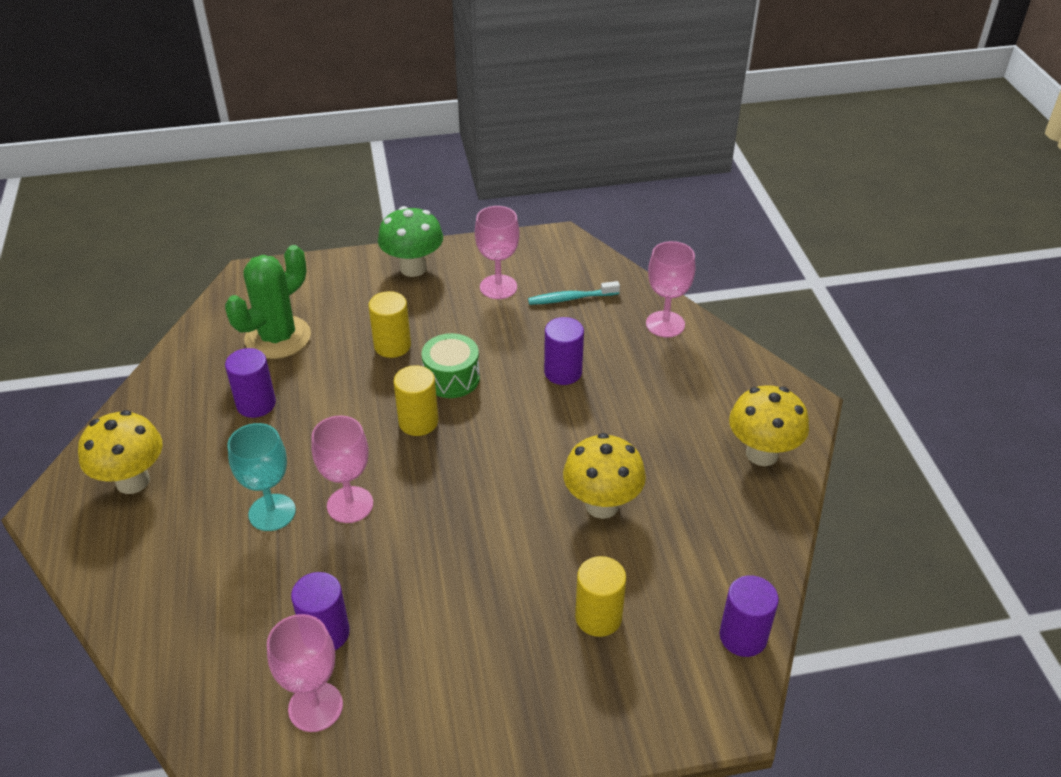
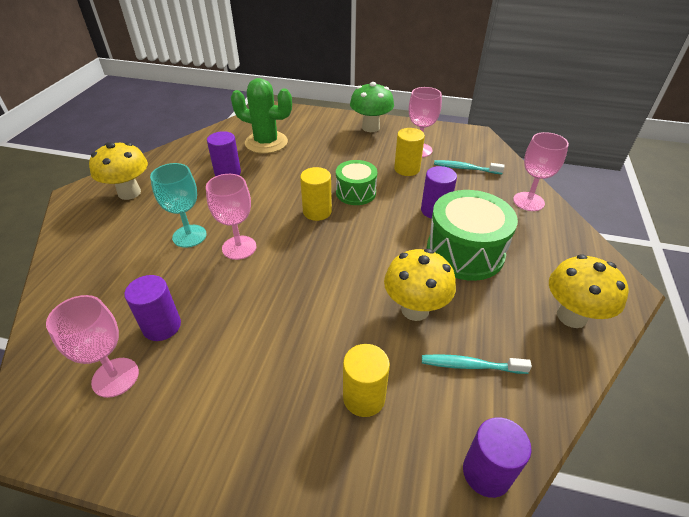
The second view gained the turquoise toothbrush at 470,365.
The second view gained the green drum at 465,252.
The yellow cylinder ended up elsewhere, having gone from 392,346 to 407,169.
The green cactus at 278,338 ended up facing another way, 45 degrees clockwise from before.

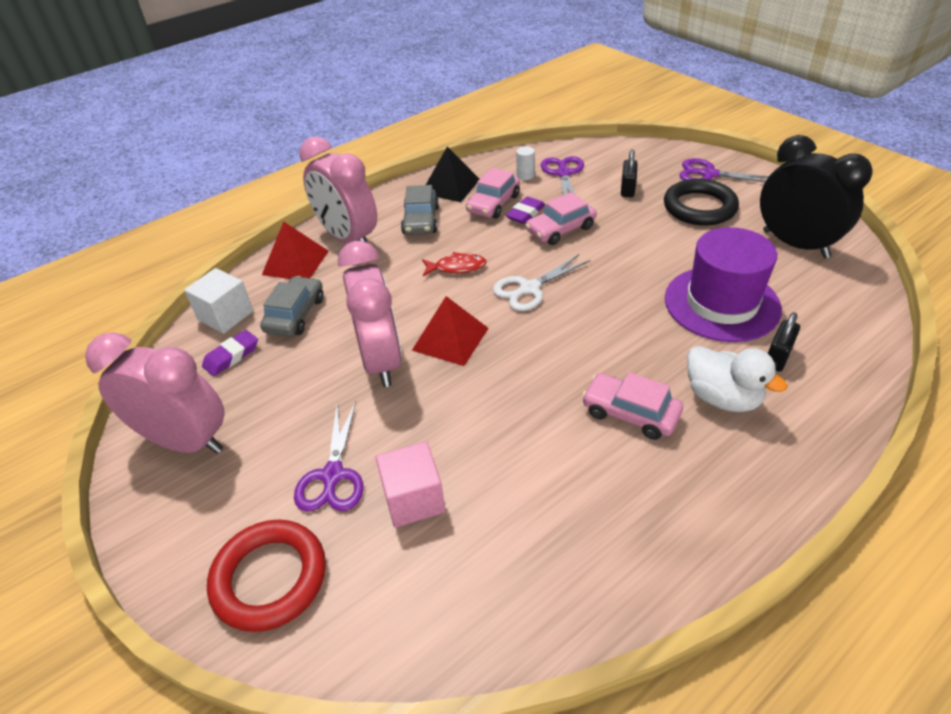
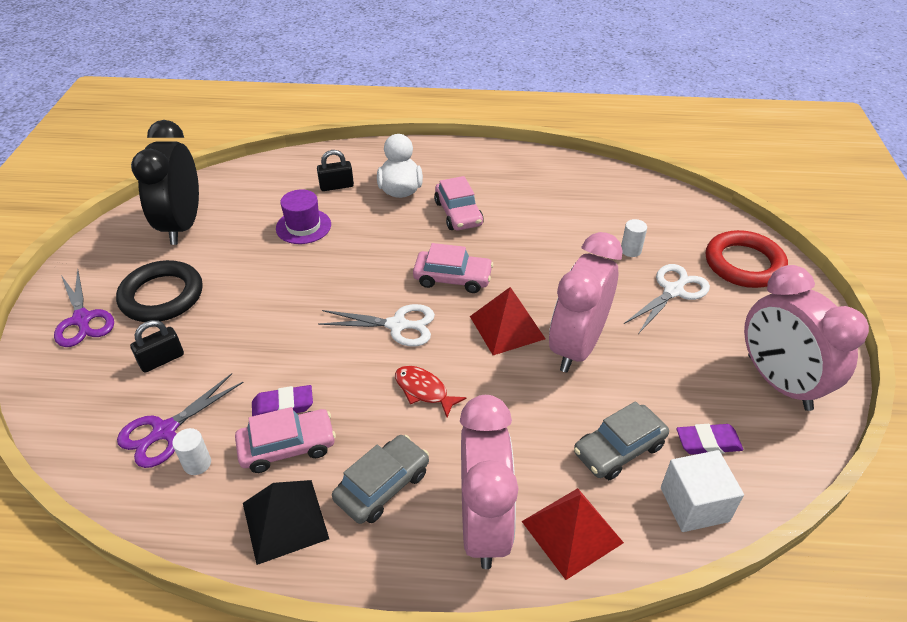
The pink car ended up elsewhere, having gone from 560,229 to 452,278.
Where the pink cube stood at 413,499, the white cylinder came to stand at 630,250.
What was the purple scissors at 333,475 turned into the white scissors at 673,291.
The size of the purple hat at 721,303 changed by a factor of 0.56.

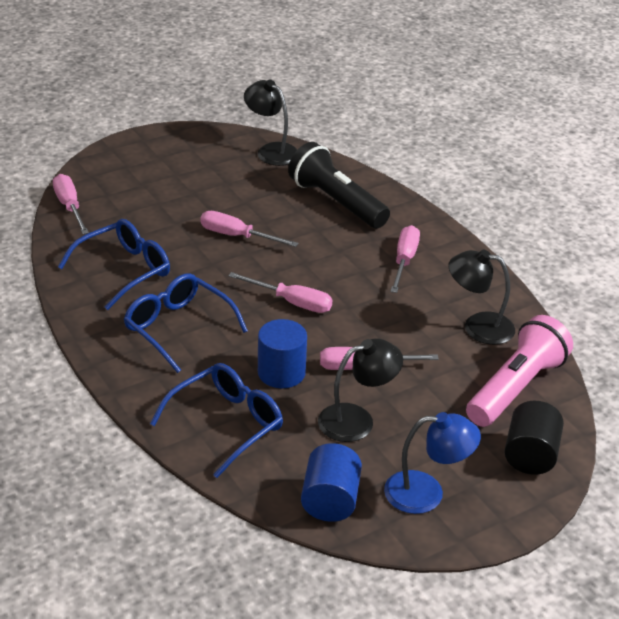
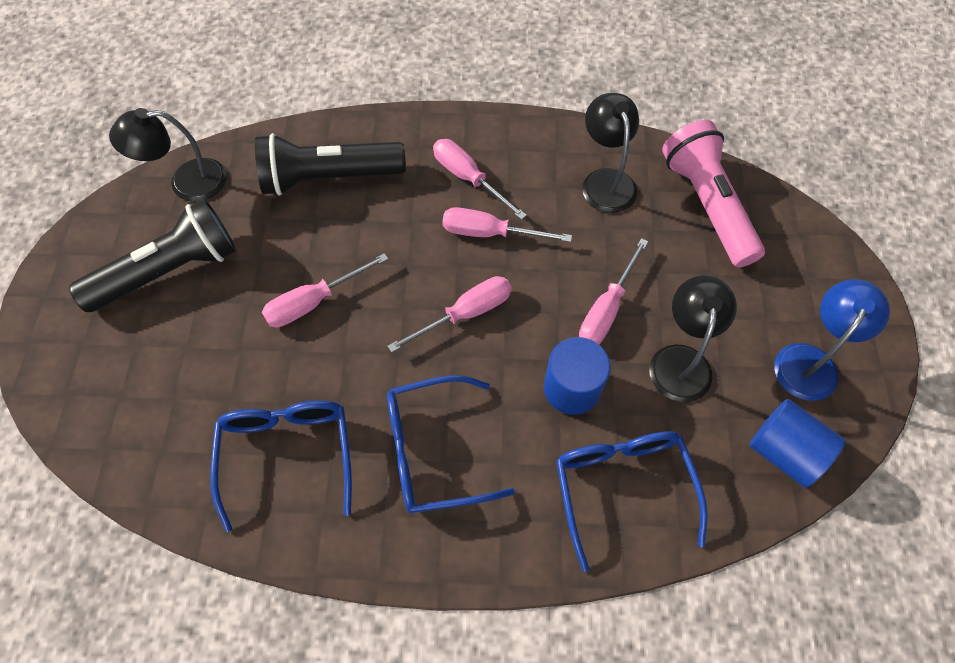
The second view lost the black cylinder at 530,455.
The second view gained the black flashlight at 169,271.
The pink screwdriver ended up elsewhere, having gone from 70,207 to 490,233.
The black lamp at 478,326 ended up facing another way, 120 degrees clockwise from before.

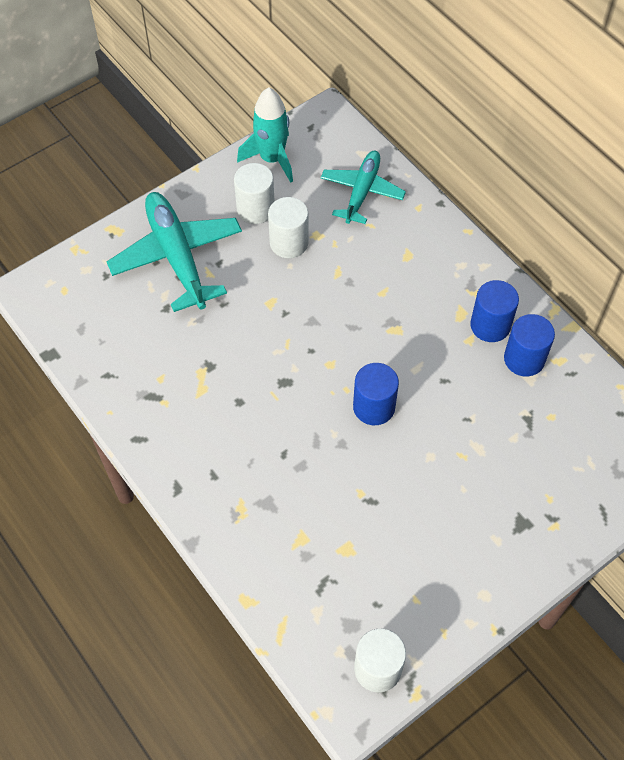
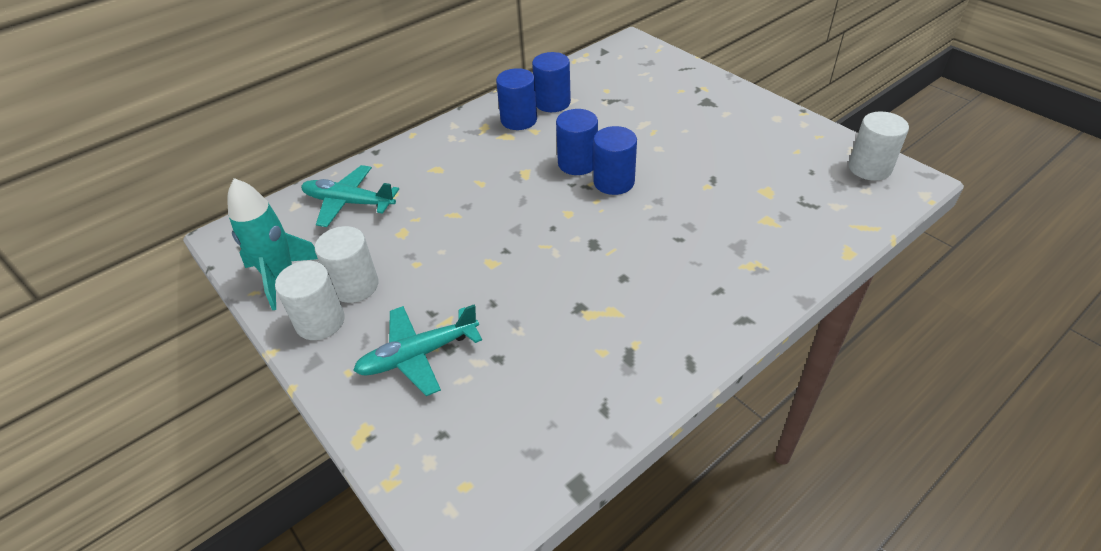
The second view gained the blue cylinder at 577,163.
The white cylinder ended up elsewhere, having gone from 289,243 to 320,322.
The size of the turquoise plane at 177,257 changed by a factor of 0.65.

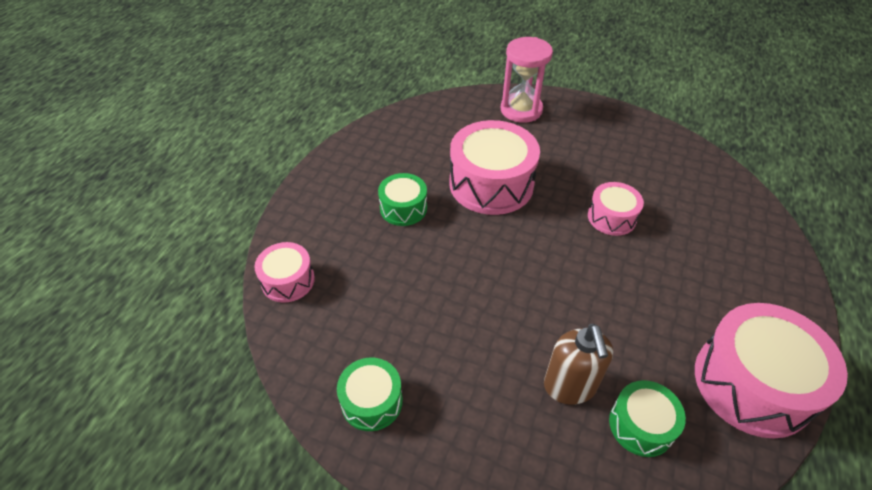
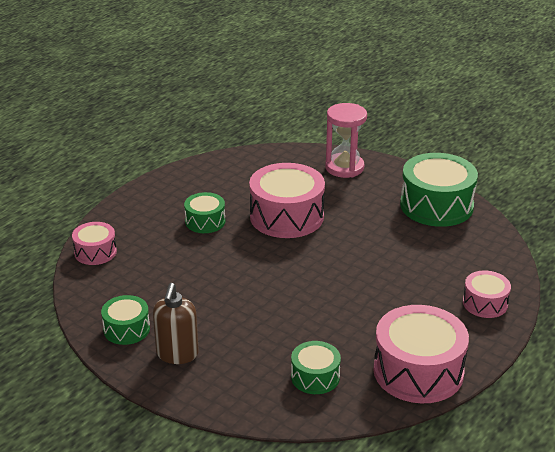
The second view gained the green drum at 436,205.
The brown soap dispenser ended up elsewhere, having gone from 570,386 to 177,354.
The pink drum ended up elsewhere, having gone from 611,217 to 485,303.

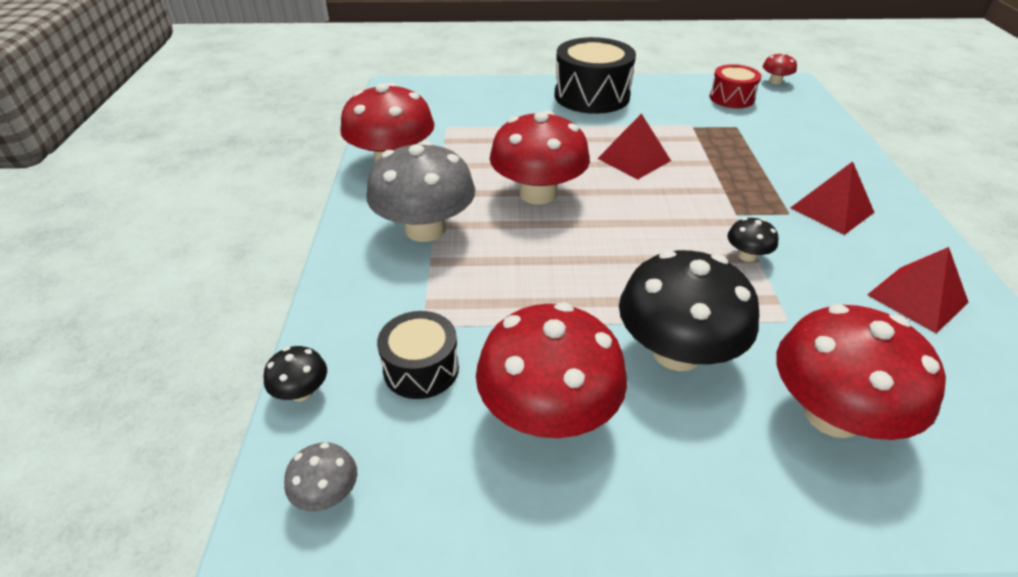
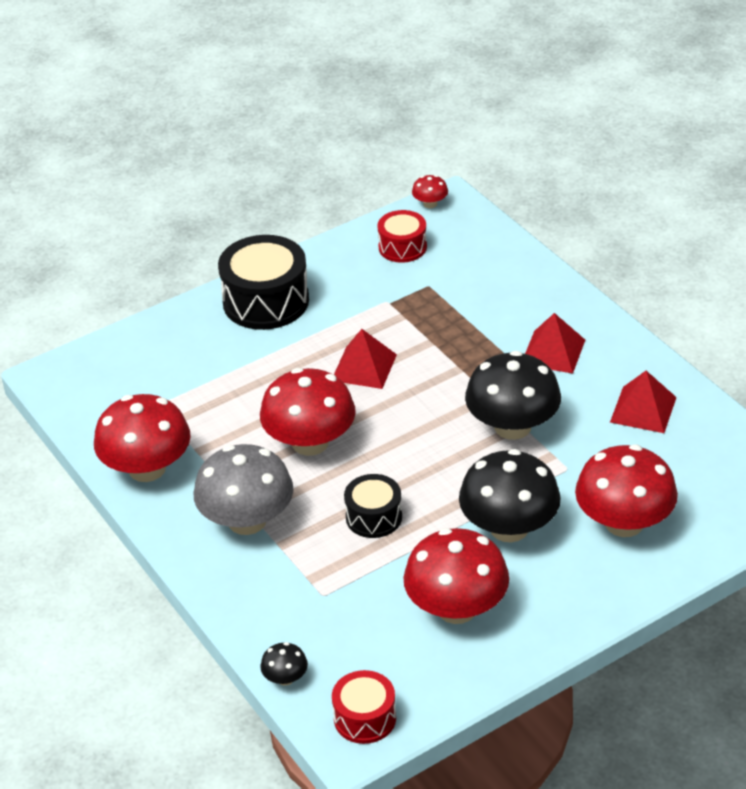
The black drum ended up elsewhere, having gone from 421,368 to 374,517.
Where the grey mushroom stood at 327,493, the red drum came to stand at 365,718.
The size of the black mushroom at 747,255 changed by a factor of 2.28.

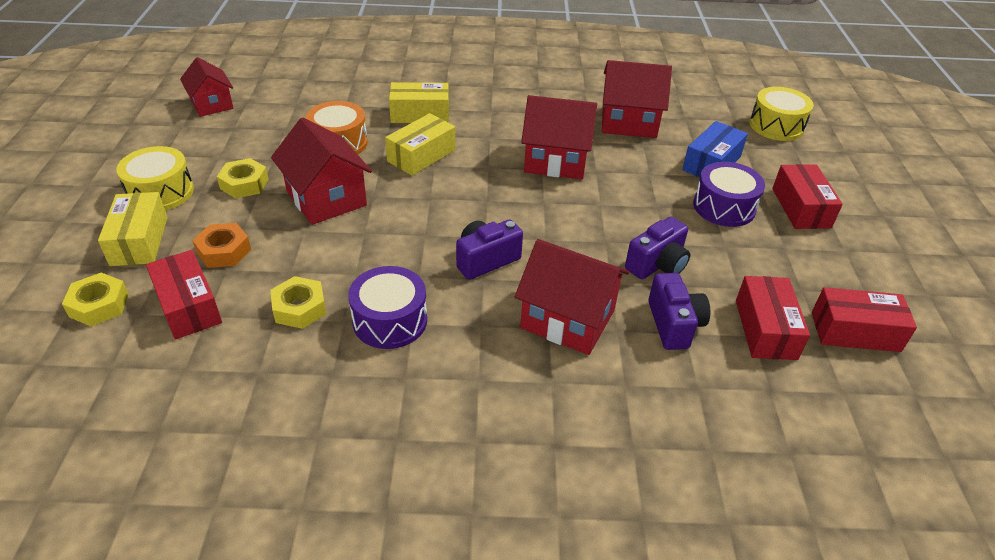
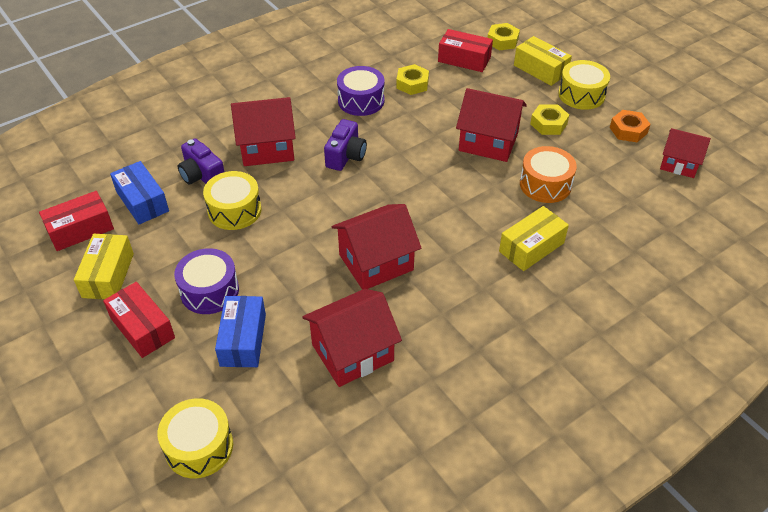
The orange nut ended up elsewhere, having gone from 224,251 to 628,130.
The yellow box ended up elsewhere, having gone from 421,156 to 108,275.
Where the purple camera stood at 657,264, the yellow drum came to stand at 234,210.
What was the red box at 765,329 turned into the blue box at 142,201.

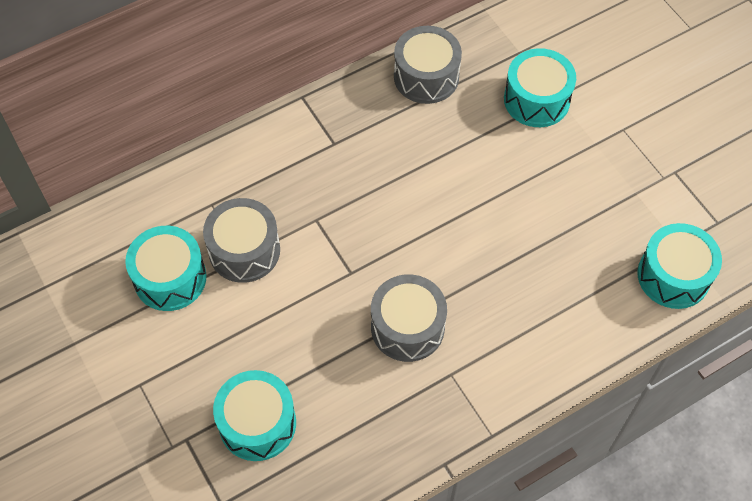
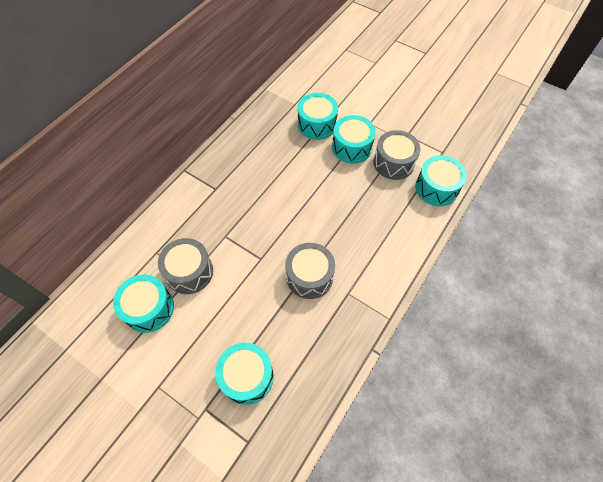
The second view gained the turquoise drum at 351,147.
The grey drum ended up elsewhere, having gone from 426,76 to 393,163.

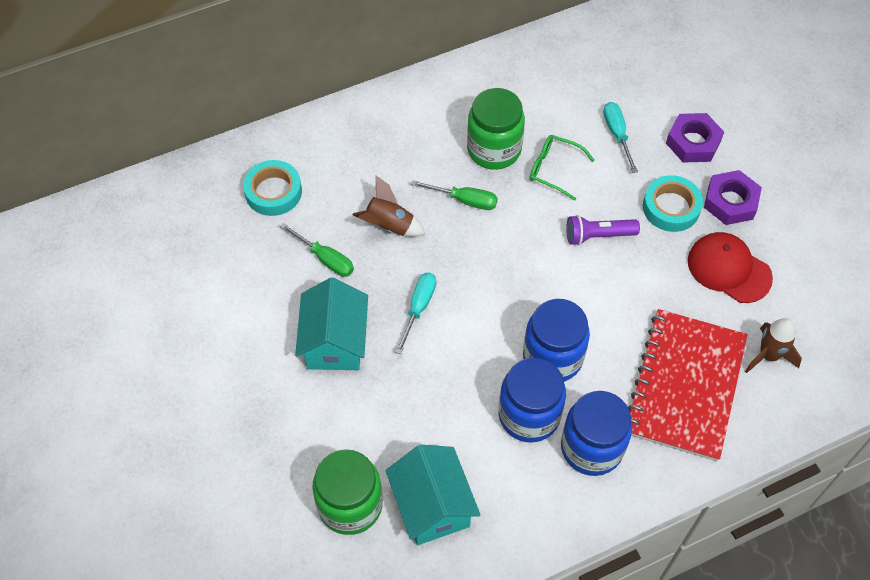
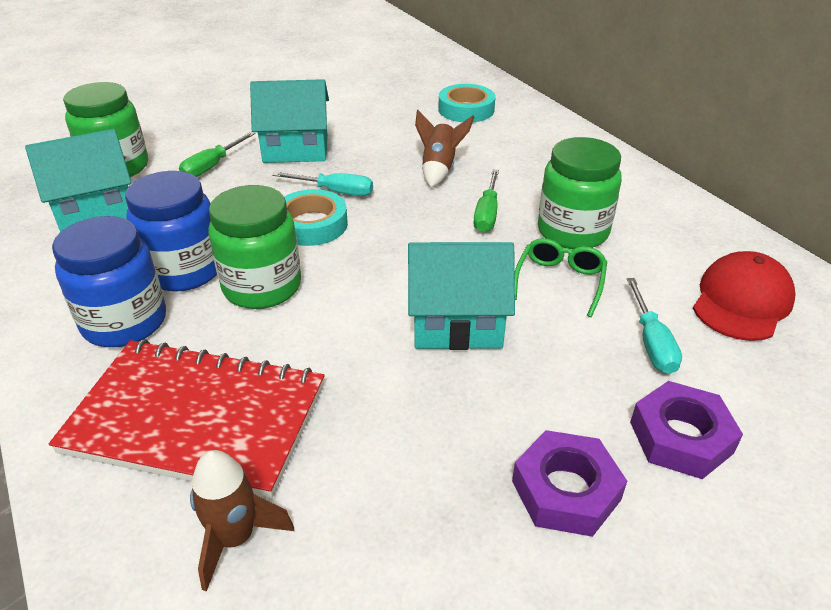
The green screwdriver ended up elsewhere, having gone from 325,259 to 212,166.
The turquoise tape ended up elsewhere, having gone from 671,207 to 311,224.
The red cap ended up elsewhere, having gone from 728,269 to 741,301.
Where the purple flashlight stood at 598,236, the turquoise house came to stand at 457,324.
What was the blue jar at 552,357 turned into the green jar at 262,287.
The turquoise screwdriver at 617,134 ended up facing another way, 105 degrees clockwise from before.

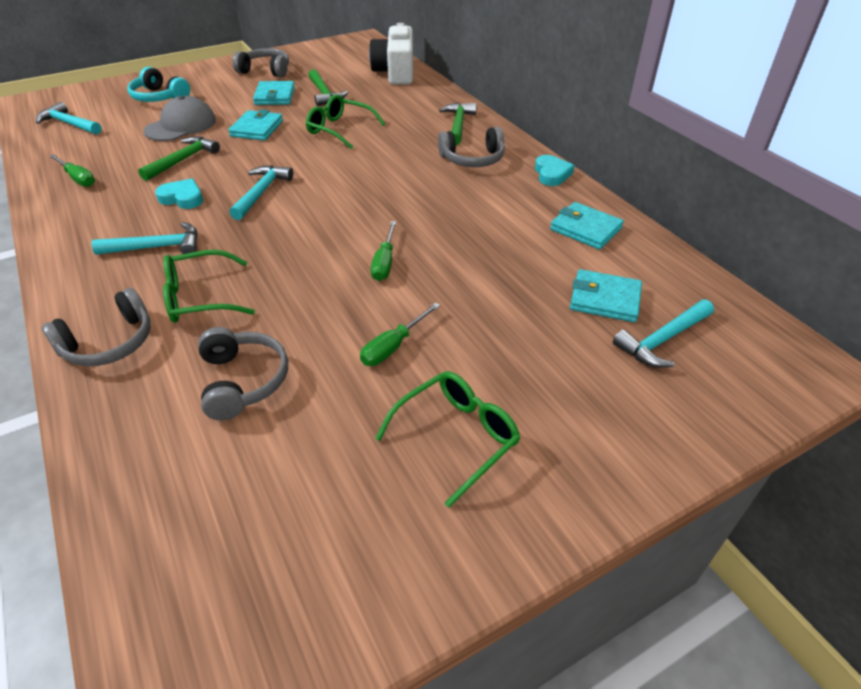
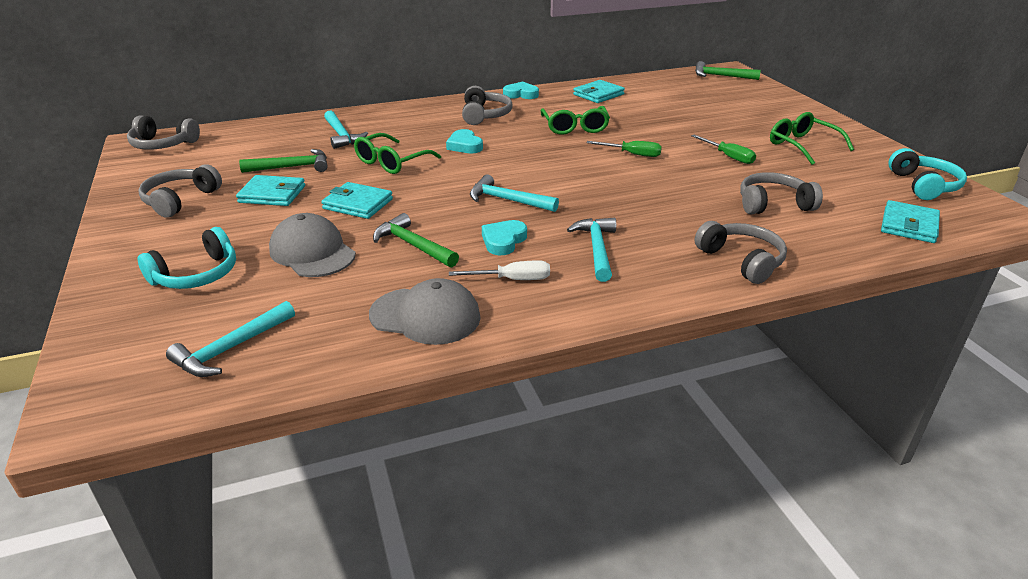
The second view lost the white camera at 395,72.
The second view gained the grey headphones at 163,144.
The second view gained the turquoise heart at 464,145.
The second view gained the white screwdriver at 512,279.
The second view gained the turquoise headphones at 924,185.
The green glasses ended up elsewhere, having gone from 199,297 to 575,127.
The green hammer ended up elsewhere, having gone from 458,124 to 721,76.
The turquoise wallet ended up elsewhere, having gone from 604,299 to 909,225.
The turquoise hammer ended up elsewhere, having gone from 662,340 to 342,136.
Where the green screwdriver stood at 78,178, the grey cap came to stand at 425,316.

